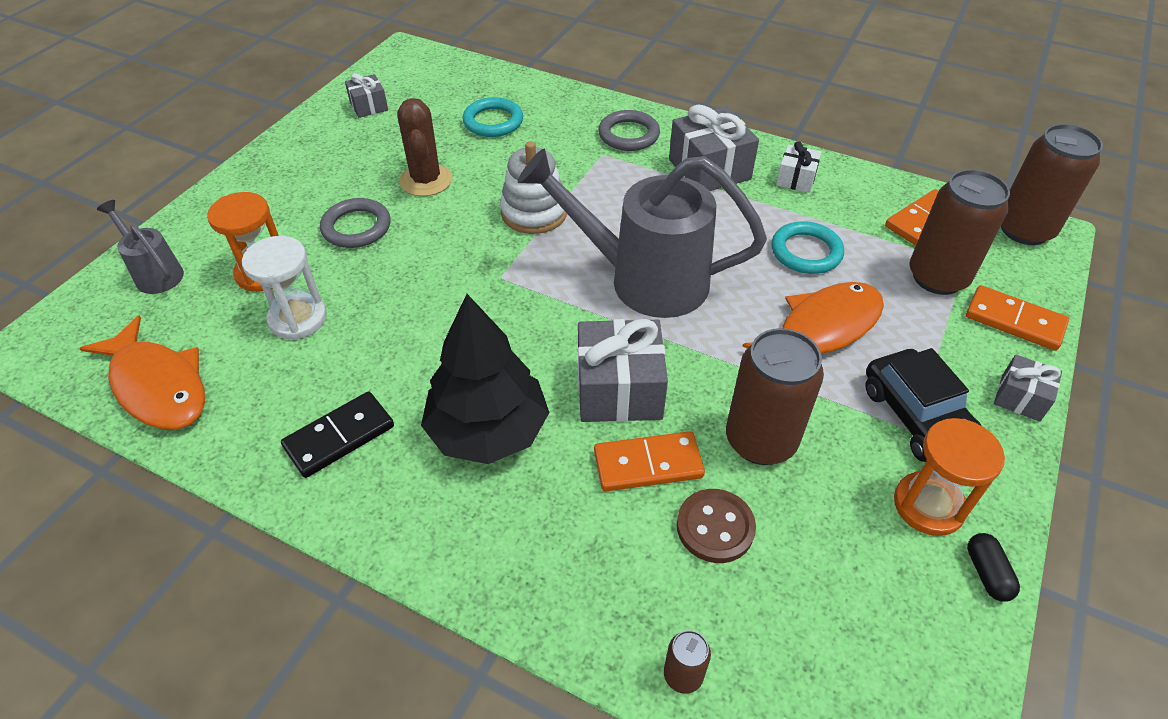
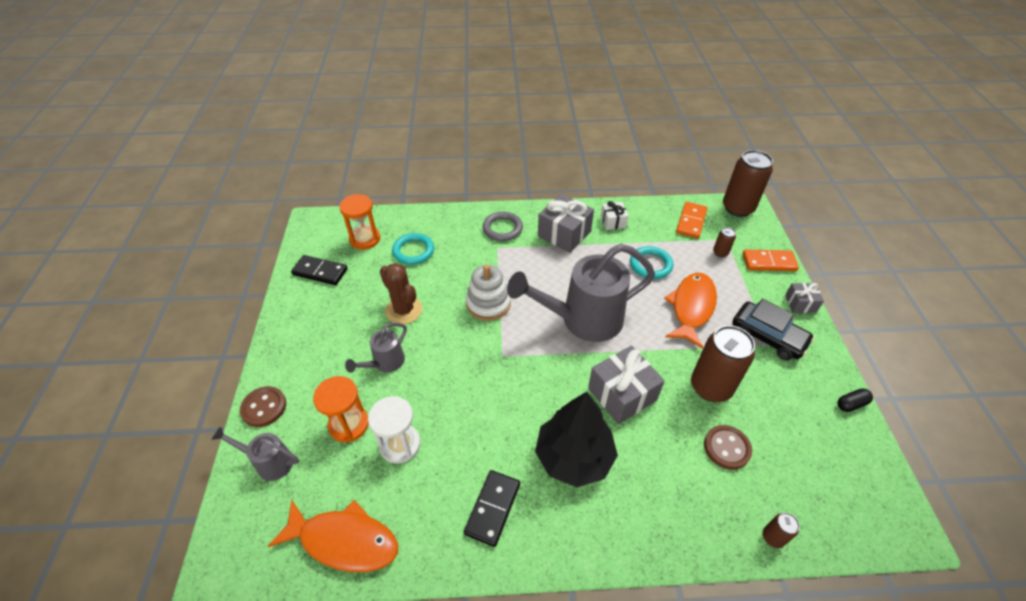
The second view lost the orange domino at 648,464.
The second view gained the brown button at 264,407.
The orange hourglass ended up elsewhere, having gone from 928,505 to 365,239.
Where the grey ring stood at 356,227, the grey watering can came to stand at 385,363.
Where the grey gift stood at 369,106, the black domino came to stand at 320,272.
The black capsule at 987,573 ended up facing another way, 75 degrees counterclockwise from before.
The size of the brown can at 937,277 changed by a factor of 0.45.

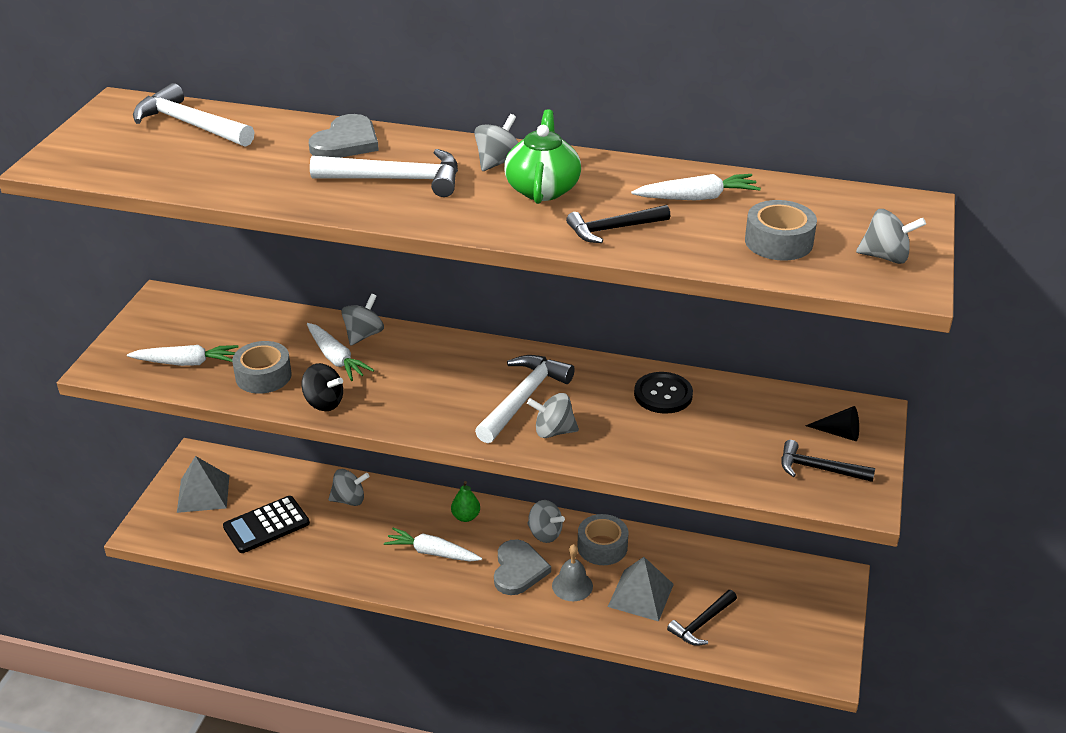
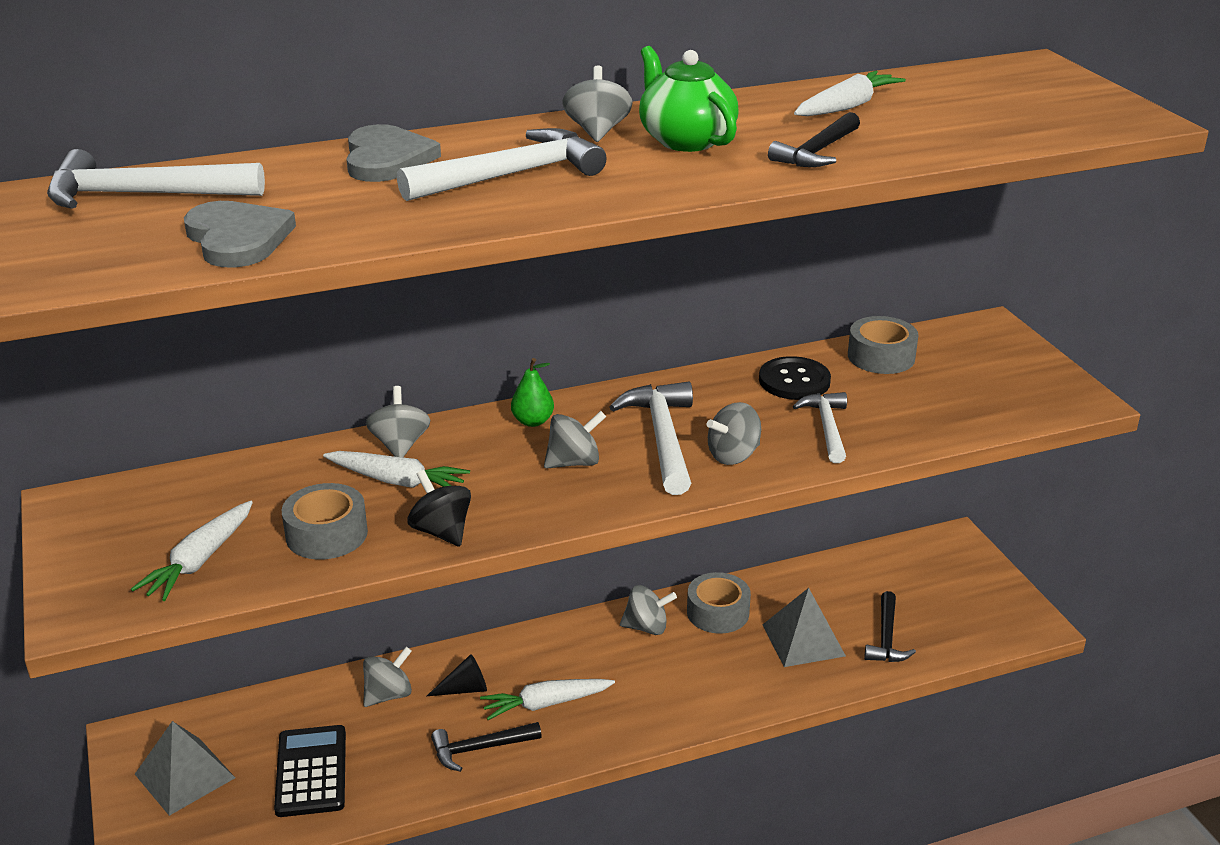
The second view lost the grey bell at 572,585.
The second view gained the white hammer at 827,427.
The green pear ended up elsewhere, having gone from 466,517 to 533,421.
The grey heart ended up elsewhere, having gone from 518,570 to 237,239.
The grey tape ended up elsewhere, having gone from 778,242 to 881,356.
The black hammer ended up elsewhere, having gone from 819,469 to 480,749.
The black cone ended up elsewhere, having gone from 839,433 to 464,689.
The grey spinning top ended up elsewhere, having gone from 885,257 to 574,462.
The white carrot at 186,363 ended up facing another way, 150 degrees clockwise from before.
The black calculator at 266,525 ended up facing another way, 150 degrees clockwise from before.
The black spinning top at 324,403 ended up facing another way, 120 degrees counterclockwise from before.

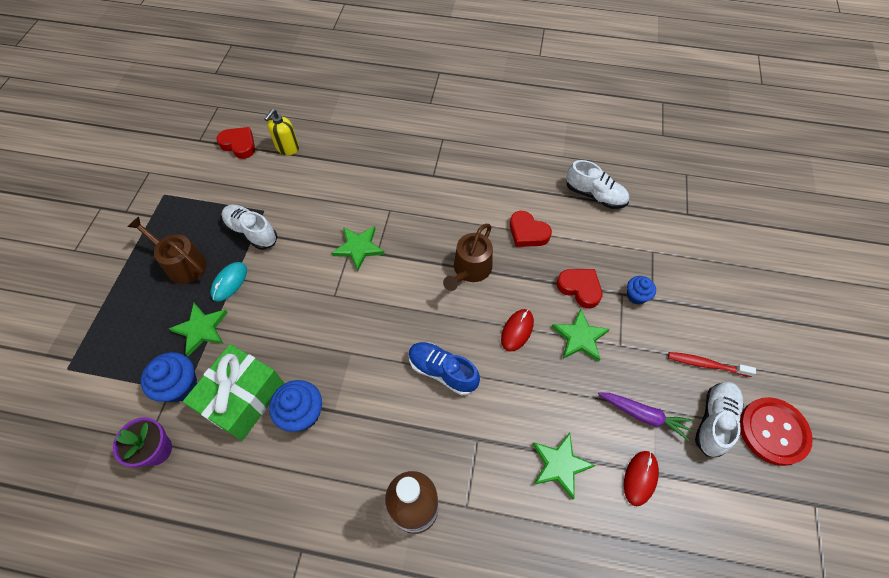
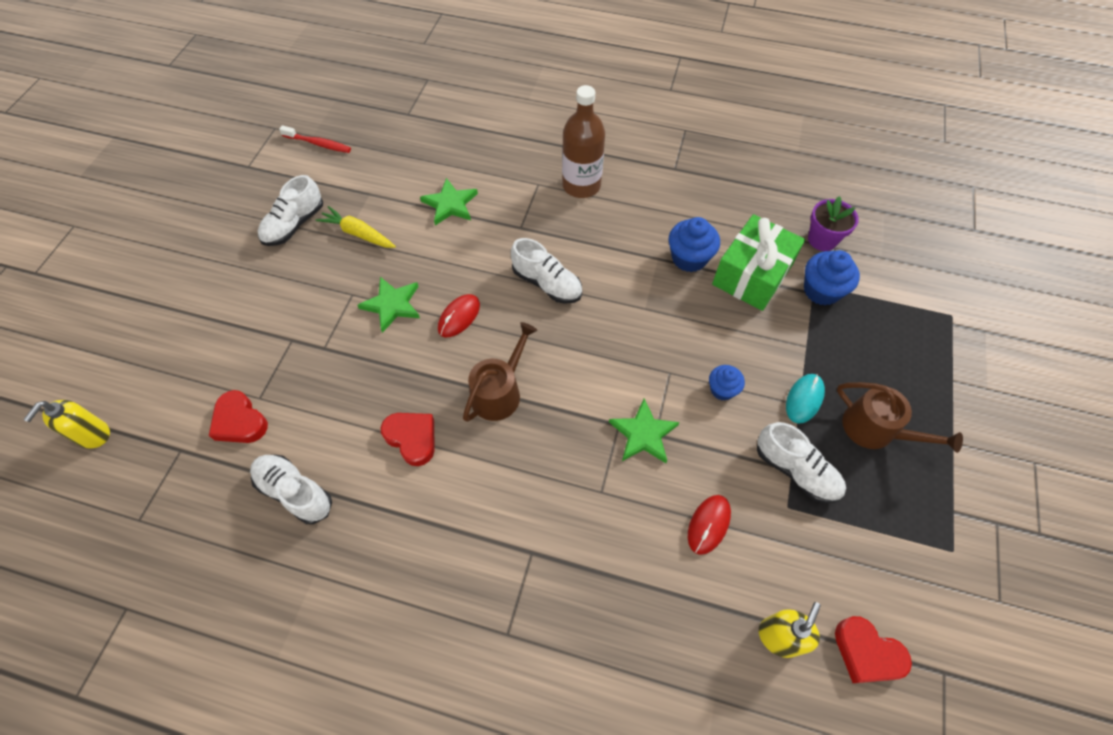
The second view lost the green star at 201,329.
The second view lost the red button at 773,431.
The second view gained the yellow soap dispenser at 93,435.
The red heart ended up elsewhere, having gone from 580,288 to 240,421.
The red mouse ended up elsewhere, having gone from 640,478 to 708,524.
The blue cupcake ended up elsewhere, having gone from 636,296 to 722,389.
The red toothbrush ended up elsewhere, having gone from 706,364 to 318,144.
What was the blue shoe at 442,371 turned into the white shoe at 547,283.
What was the purple carrot at 643,415 turned into the yellow carrot at 358,233.

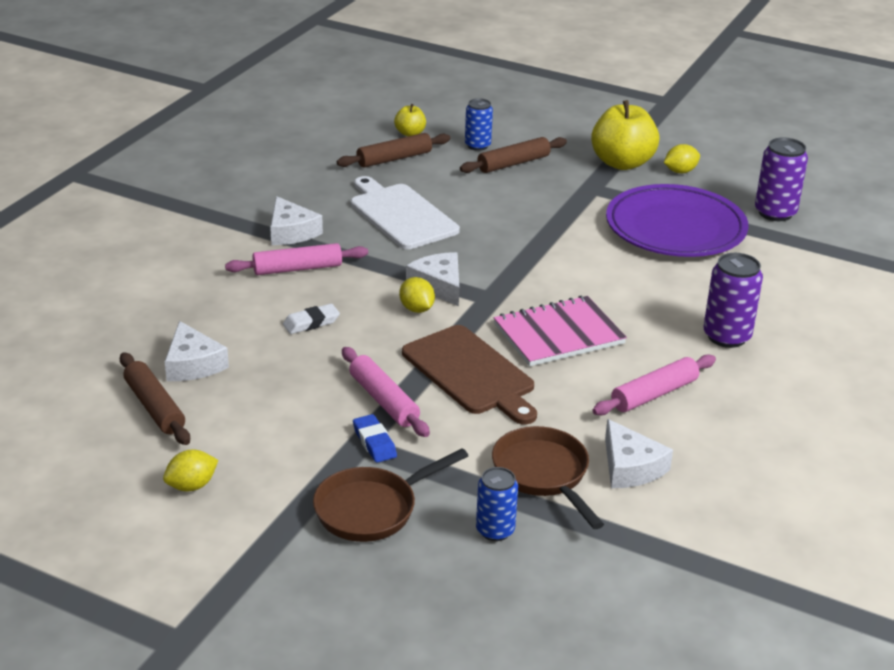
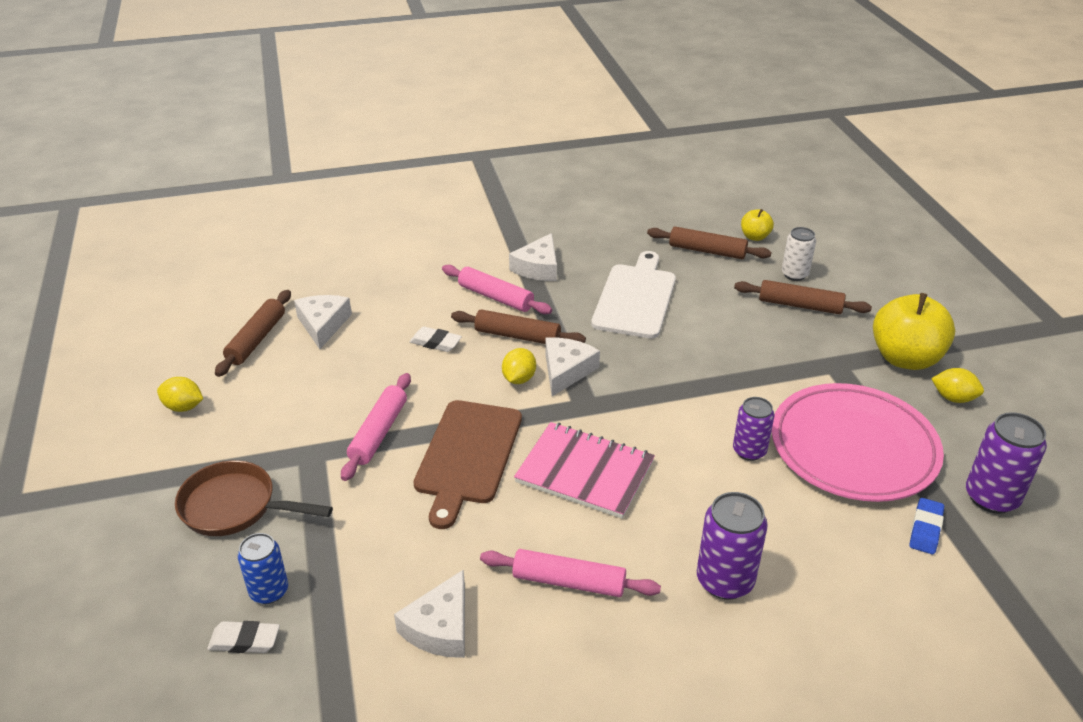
The second view lost the brown pan at 543,475.
The second view gained the white eraser at 244,641.
The second view gained the brown rolling pin at 517,336.
The second view gained the purple can at 749,451.
The blue eraser ended up elsewhere, having gone from 374,442 to 925,529.
What was the blue can at 477,145 turned into the white can at 794,274.
What was the purple plate at 675,228 turned into the pink plate at 853,448.
The white cheese at 192,364 ended up facing another way, 150 degrees clockwise from before.

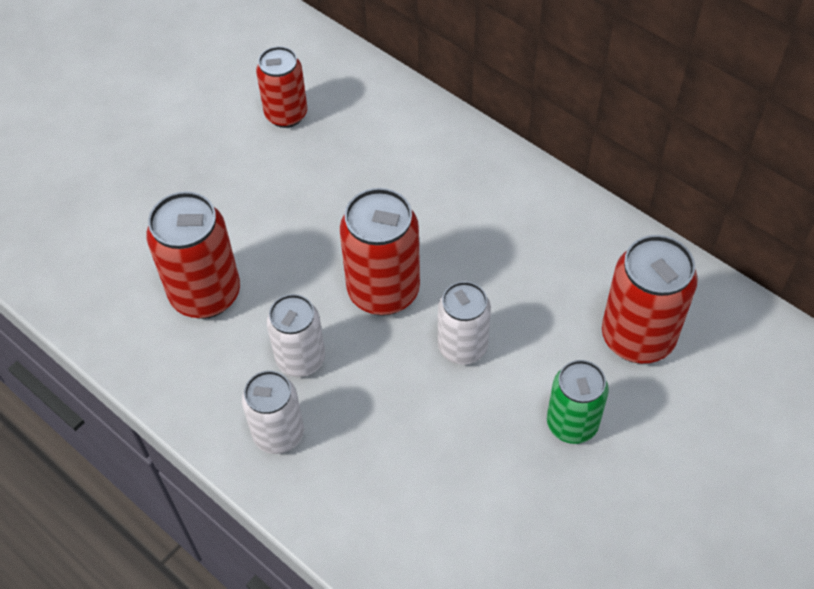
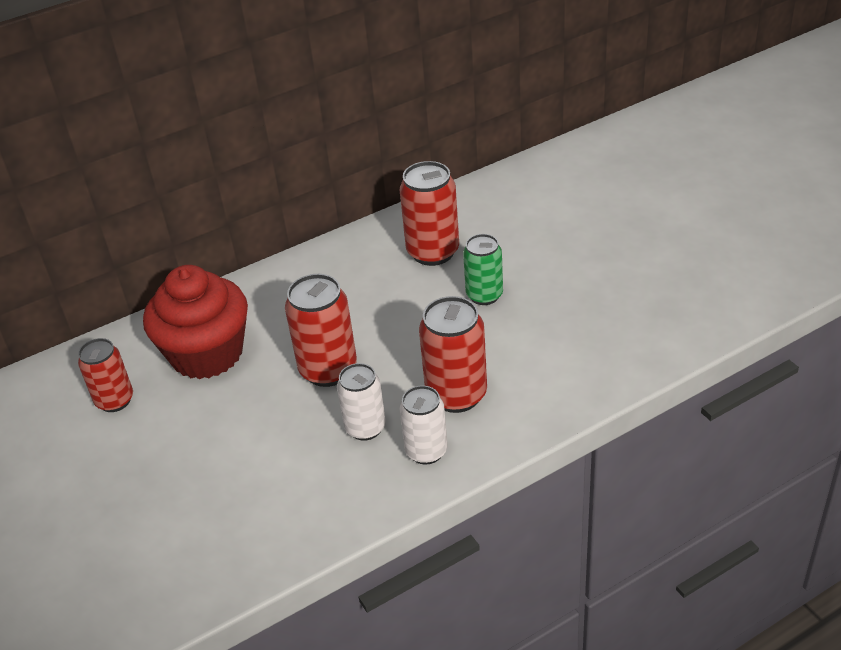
The second view lost the white can at 462,347.
The second view gained the red cupcake at 207,354.
The red can ended up elsewhere, having gone from 205,294 to 456,395.

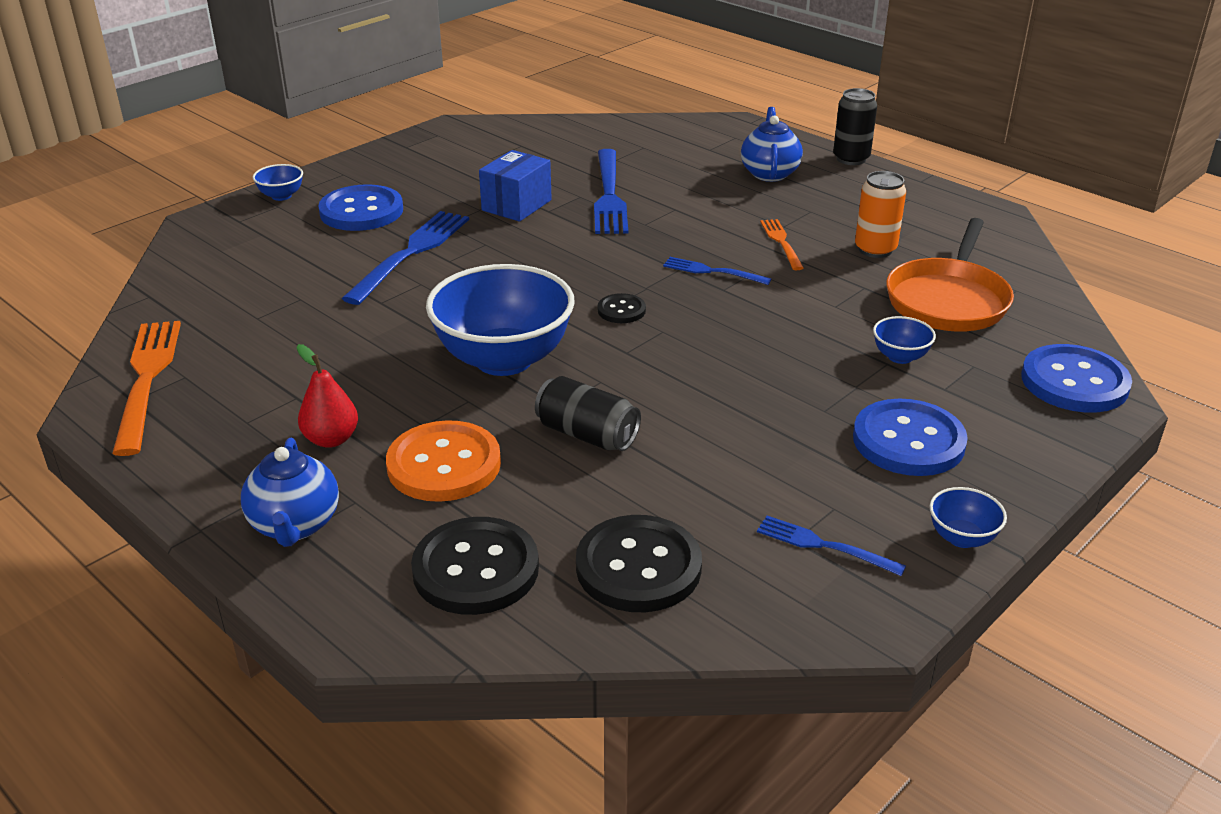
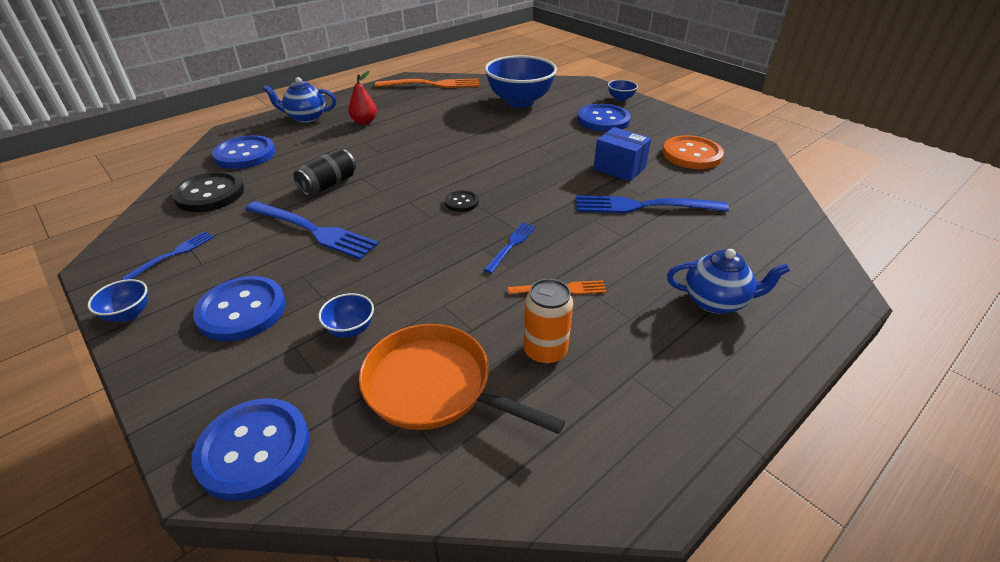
The second view lost the black can at 851,159.
The blue fork ended up elsewhere, having gone from 411,253 to 314,230.
The orange button ended up elsewhere, having gone from 444,465 to 692,154.
The blue bowl ended up elsewhere, having gone from 504,359 to 520,101.
What was the black button at 476,569 turned into the blue button at 245,154.

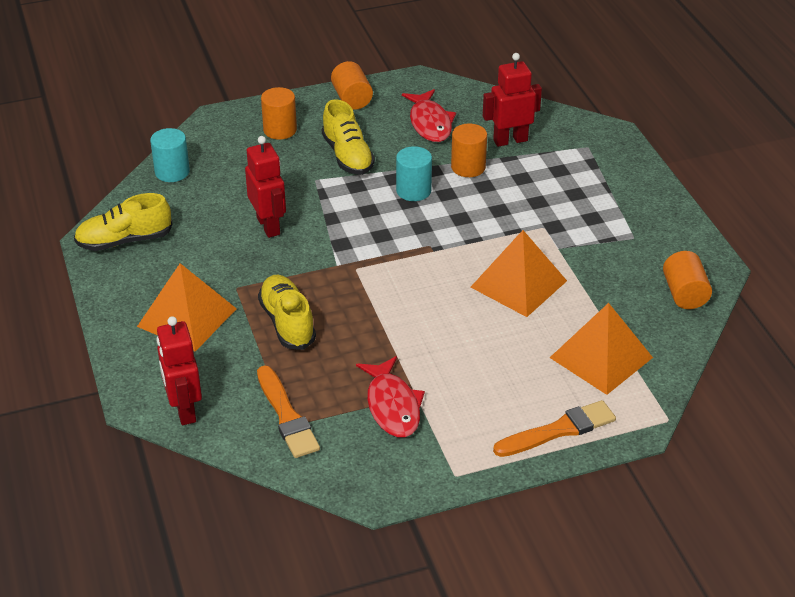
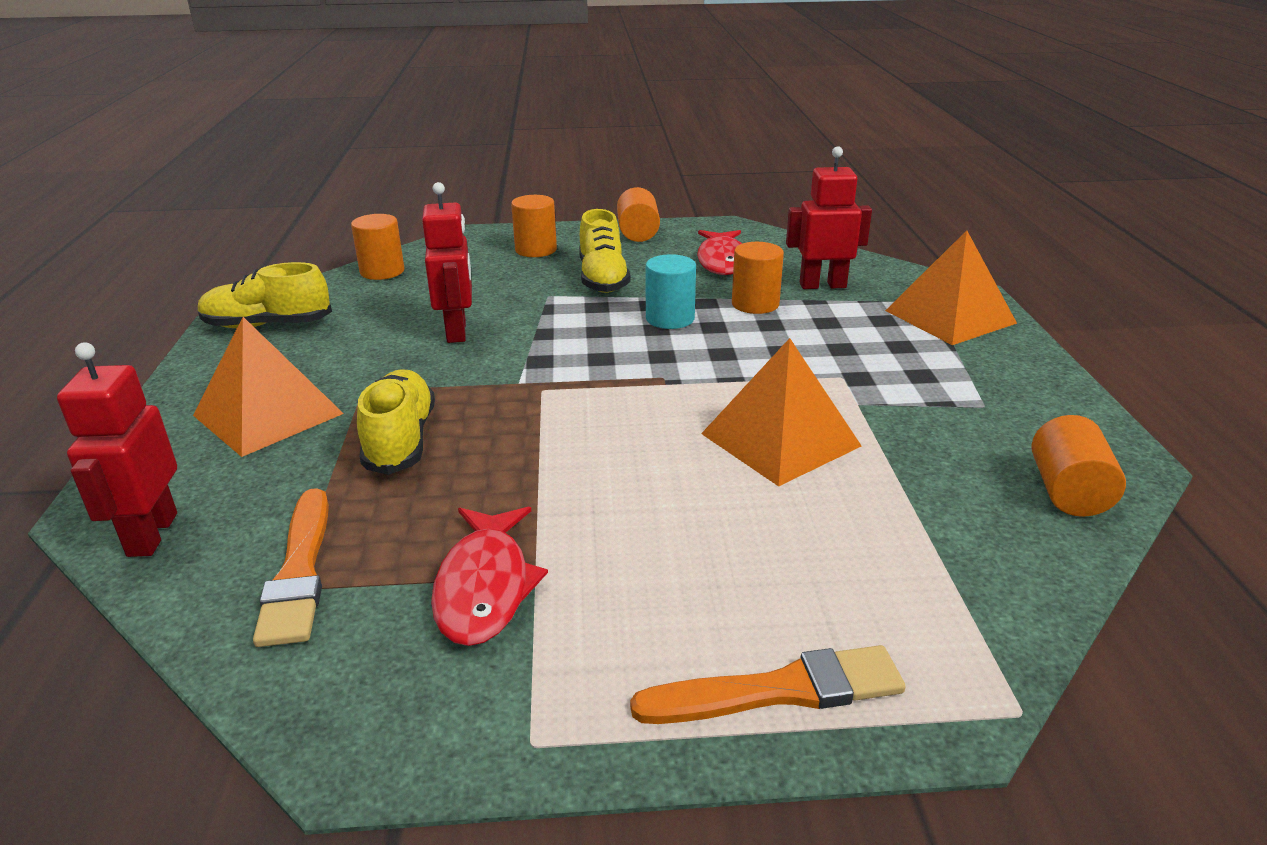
The orange pyramid ended up elsewhere, having gone from 601,357 to 950,316.
What was the turquoise cylinder at 172,172 turned into the orange cylinder at 382,271.

